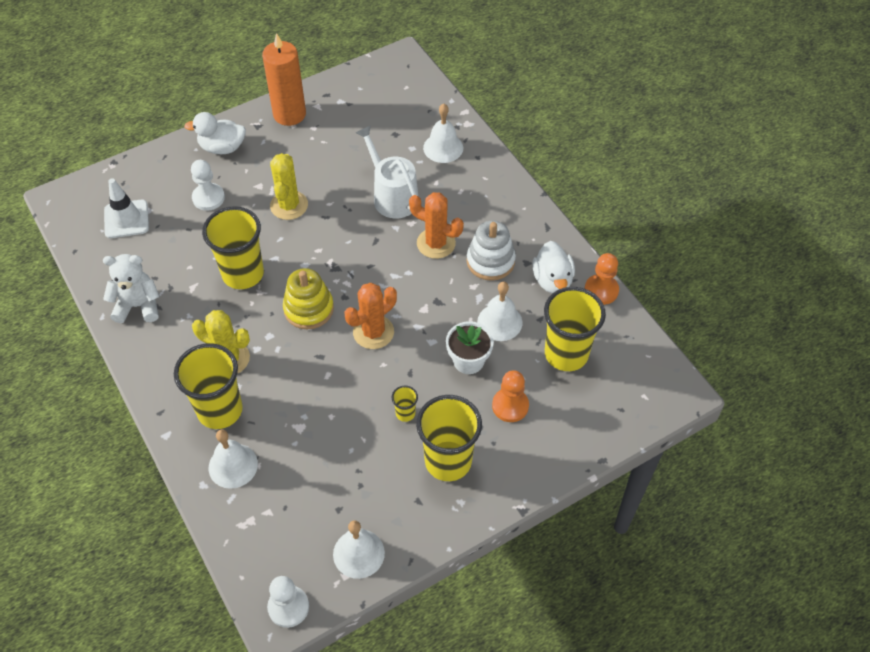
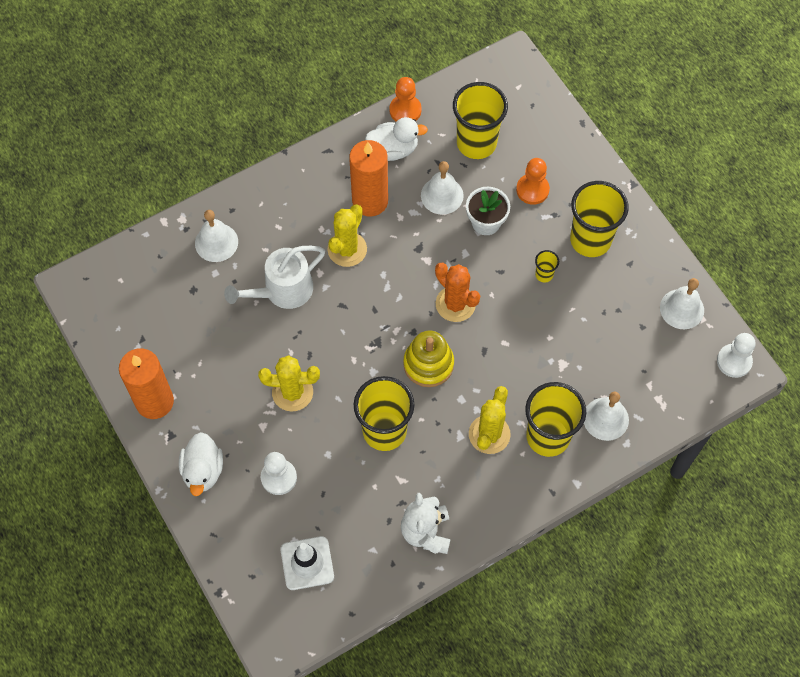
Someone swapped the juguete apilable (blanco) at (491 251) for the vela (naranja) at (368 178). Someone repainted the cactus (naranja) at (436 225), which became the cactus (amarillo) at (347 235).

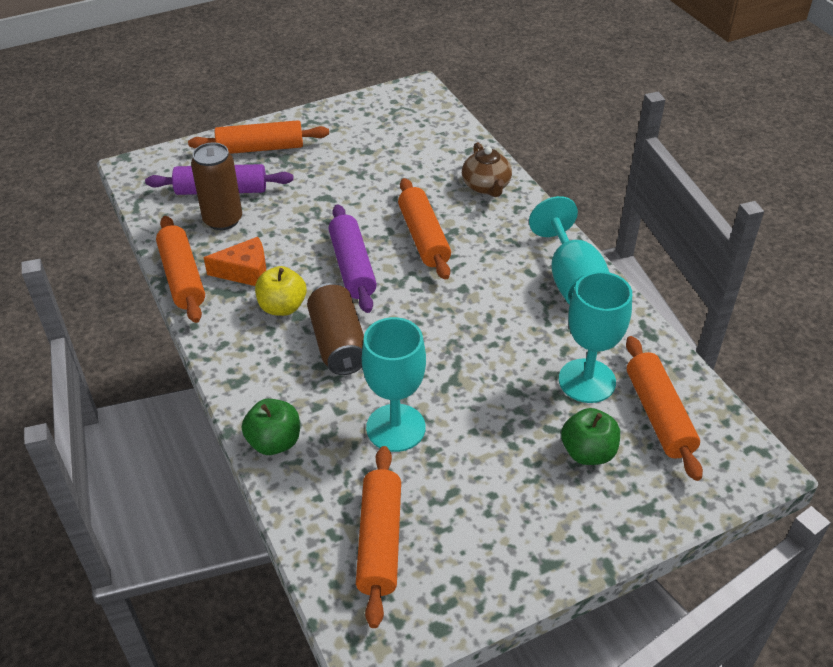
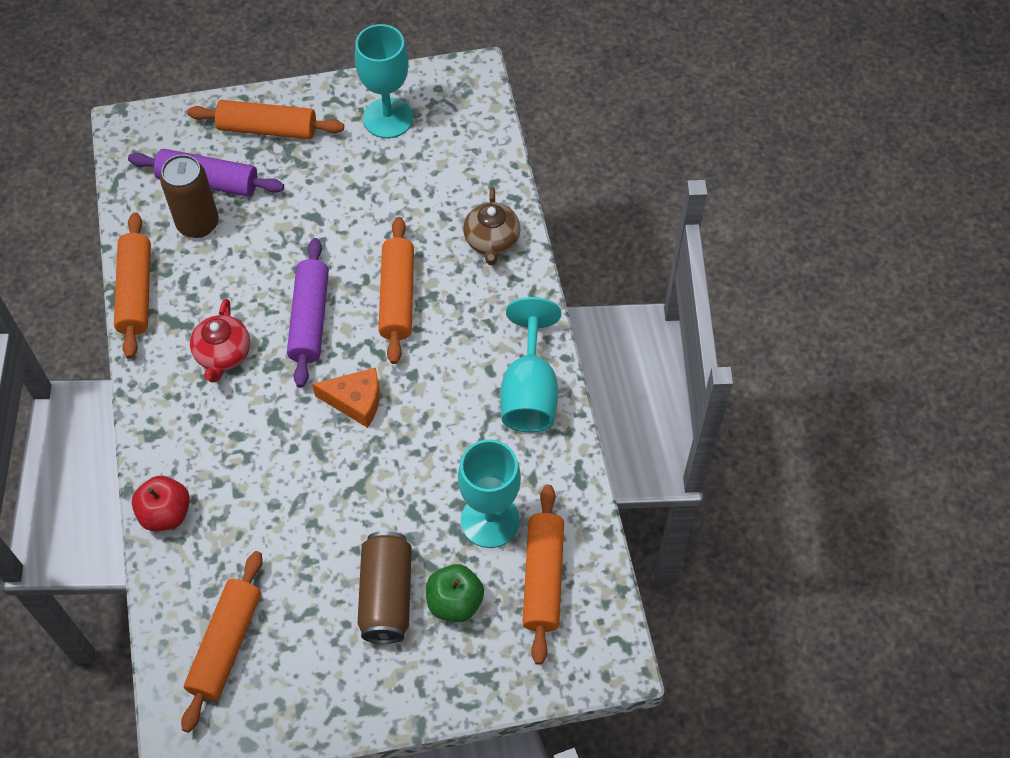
Someone carried the queso (naranja) from (234 261) to (346 398). Someone carried the lata (marrón) from (335 329) to (385 587). Someone carried the copa (turquesa) from (394 384) to (384 81). Someone swapped the manzana (amarillo) at (280 291) for the tetera (rojo) at (220 341). Someone repainted the manzana (verde) at (271 427), which became the manzana (rojo) at (161 503).

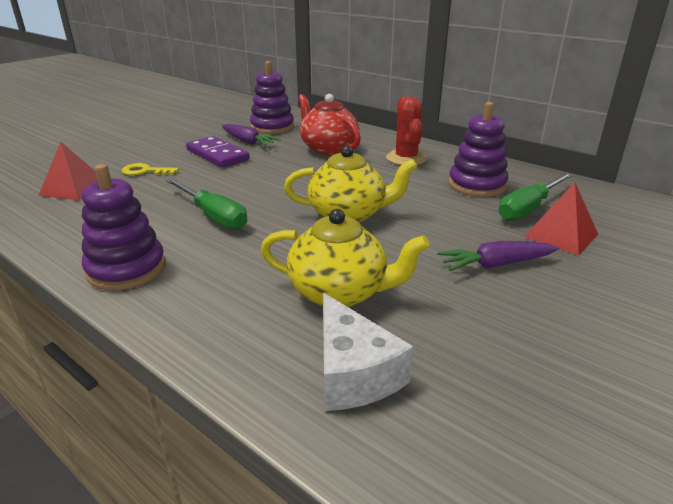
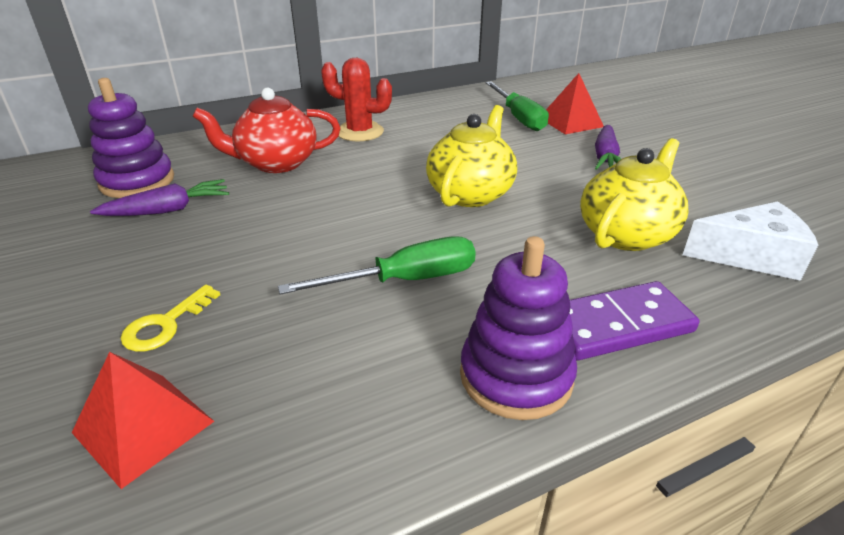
Someone took away the juguete apilable (morado) at (478 149). Someone carried the ficha de dominó (morado) from (218 152) to (634 320).

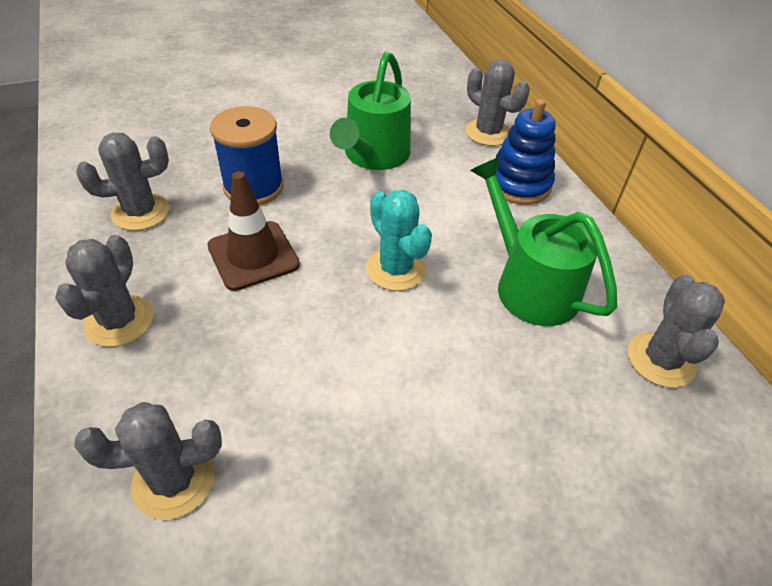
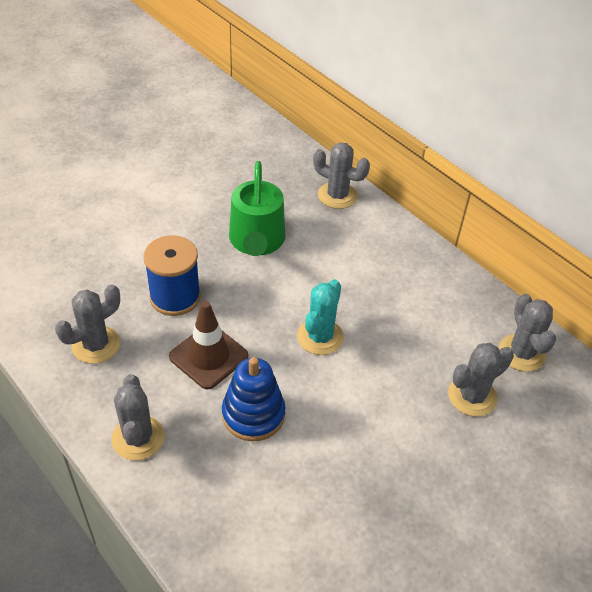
Someone took away the regadera (verde) at (543 241). Someone carried the cactus (gris) from (148 461) to (481 380). Someone carried the juguete apilable (azul) from (526 152) to (254 399). Someone rotated the cactus (turquesa) at (399 240) by 75 degrees clockwise.

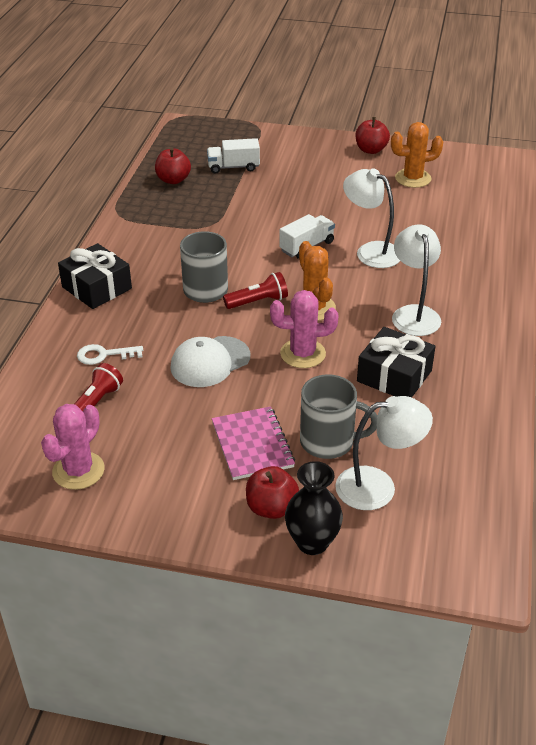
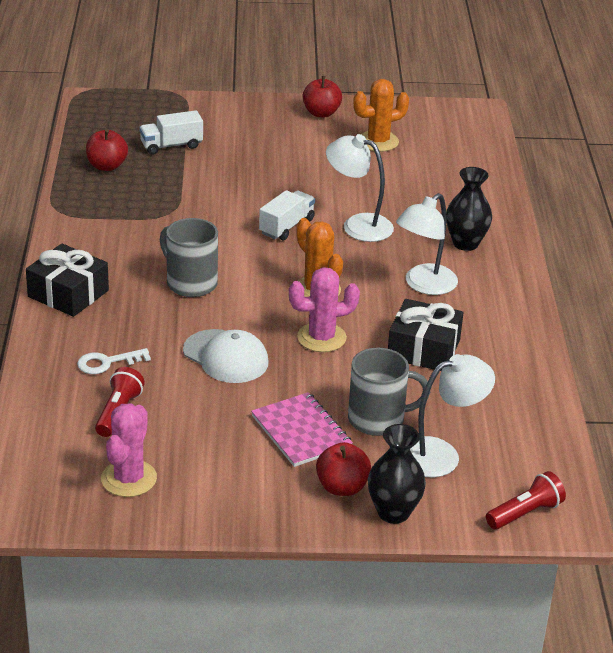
Someone put down the florero (negro) at (469 209). Someone carried the lámpara de mano (rojo) from (255 290) to (526 500). Someone rotated the gorra (blanco) at (210 361) by 90 degrees counterclockwise. Someone rotated the lámpara (blanco) at (416 280) by 120 degrees counterclockwise.

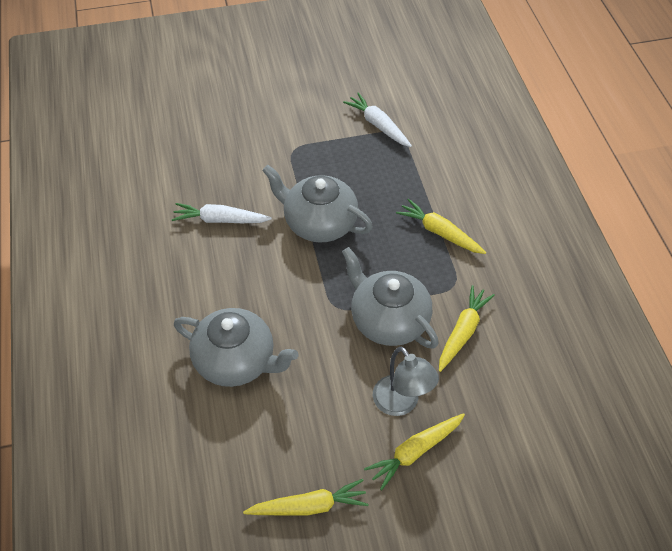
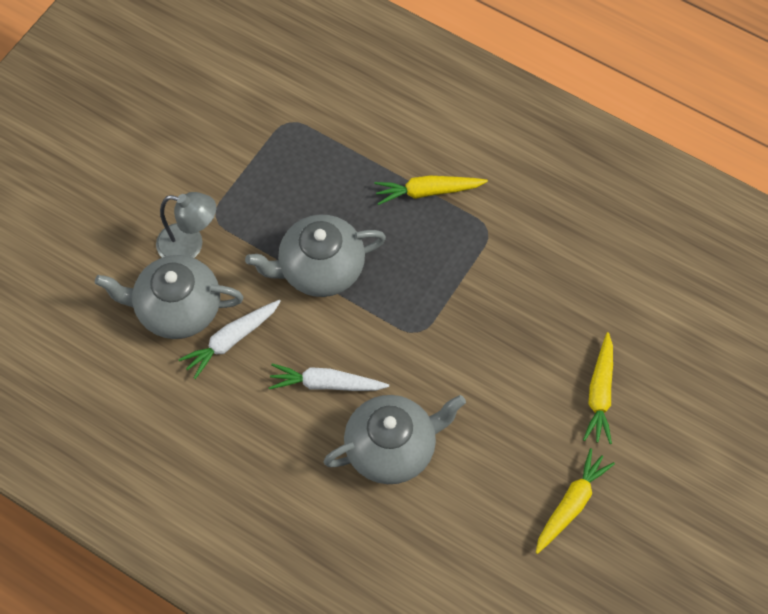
Someone took away the zanahoria (amarillo) at (467 328). Someone carried the tetera (gris) from (390 298) to (169 297). Someone carried the zanahoria (blanco) from (377 120) to (328 377). Someone carried the lámpara (gris) from (406 381) to (186 225).

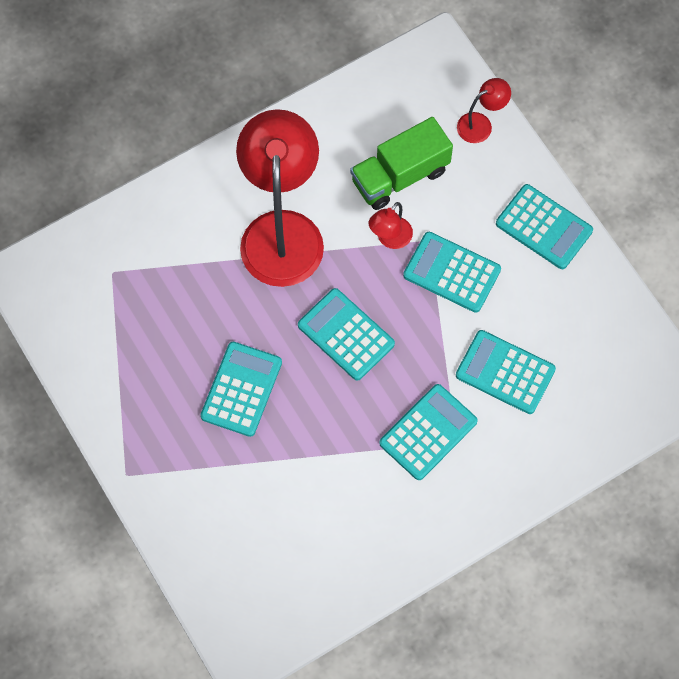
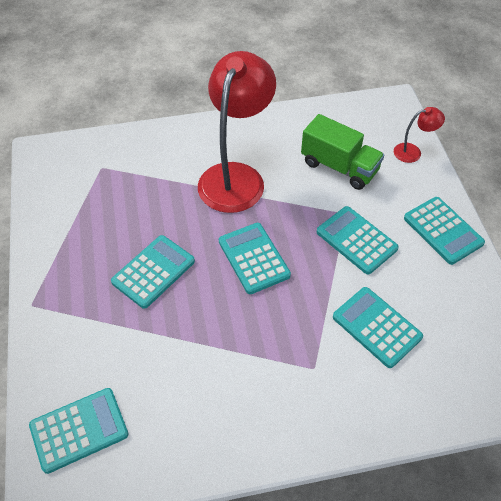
Someone took away the lámpara (rojo) at (391 225). Someone carried the calculadora (turquesa) from (428 432) to (78 431). Someone rotated the camión (verde) at (401 163) by 135 degrees counterclockwise.

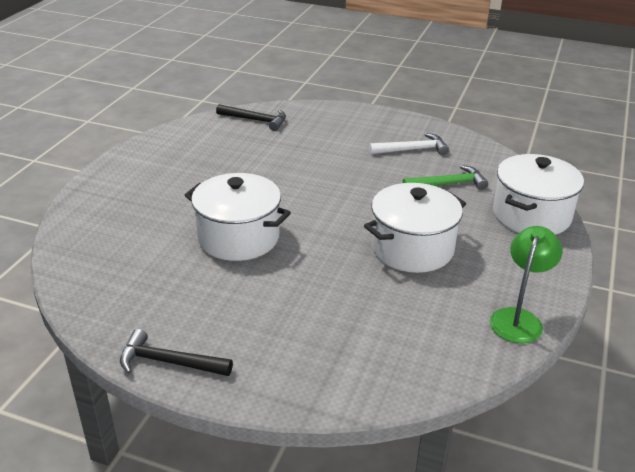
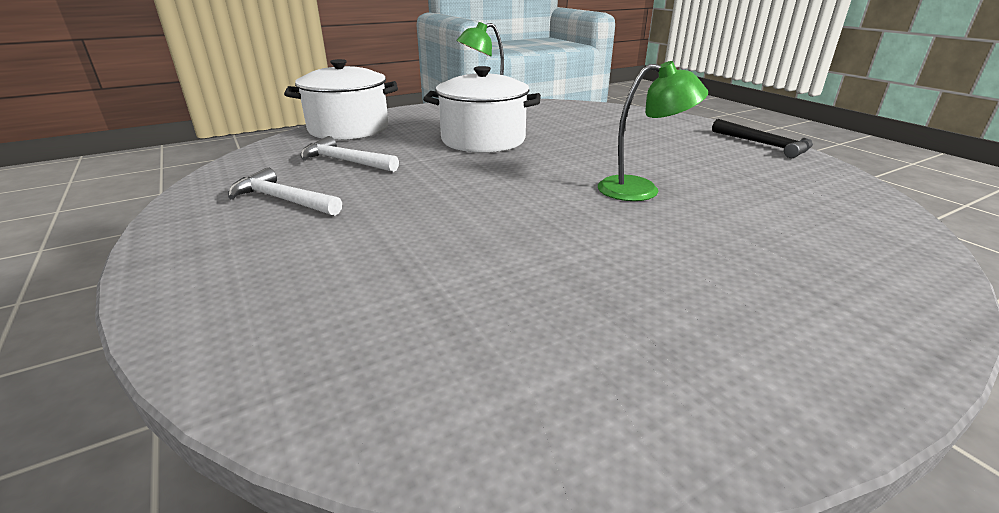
Someone took away the martillo (negro) at (251 117). Someone swapped the olla (blanco) at (238 217) for the lámpara (verde) at (653 131). Someone repainted the martillo (verde) at (445 177), which became the martillo (blanco) at (349 154).

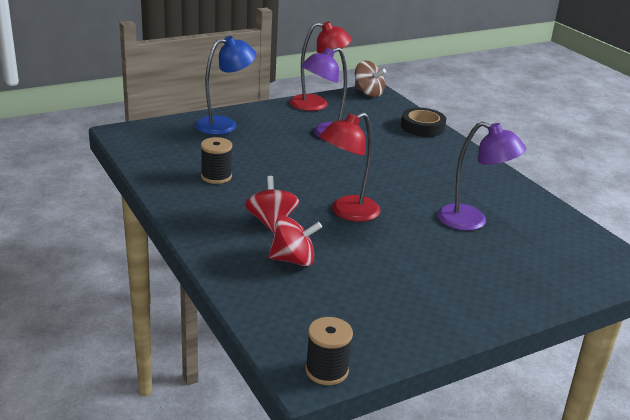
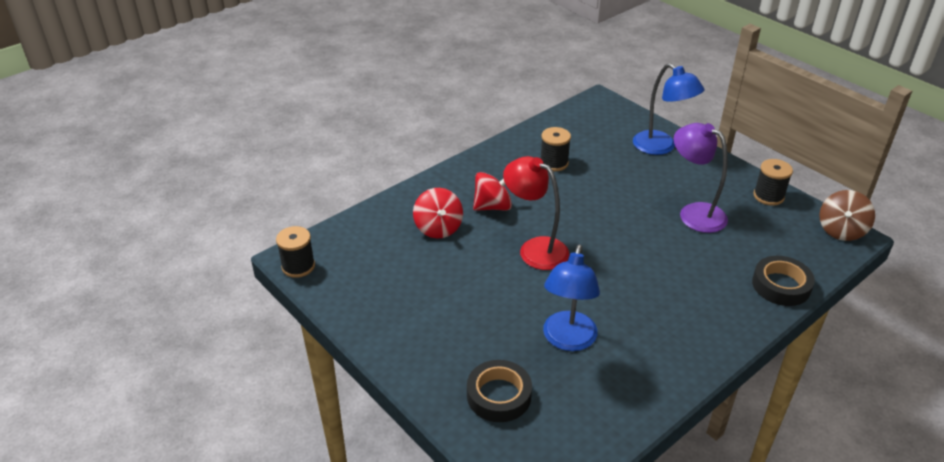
Someone put down the cinta adhesiva (negro) at (499 391). Someone swapped the lámpara (rojo) at (321 66) for the carrete (negro) at (773 182). Someone repainted the lámpara (morado) at (481 176), which became the lámpara (azul) at (571 298).

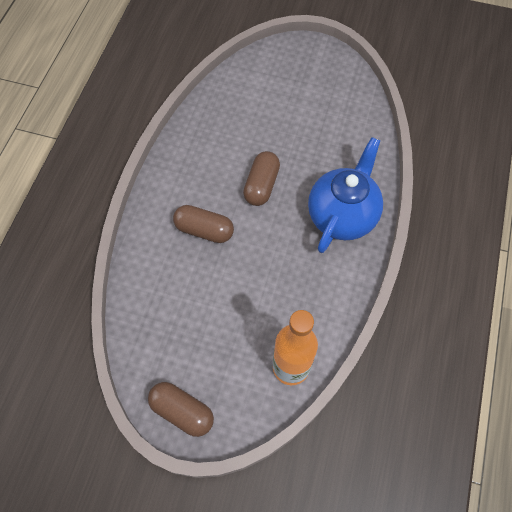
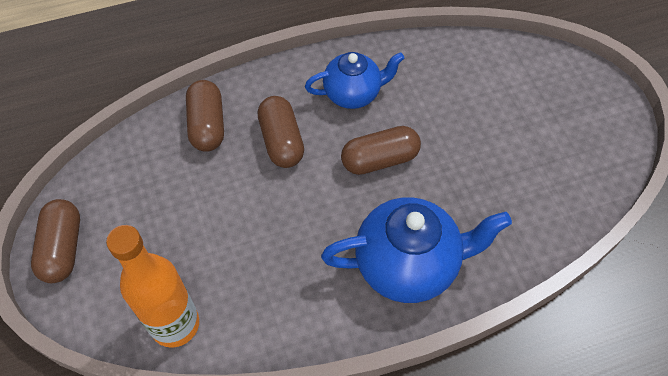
Someone put down the cápsula (marrón) at (205 116). Someone put down the tetera (azul) at (354 80).

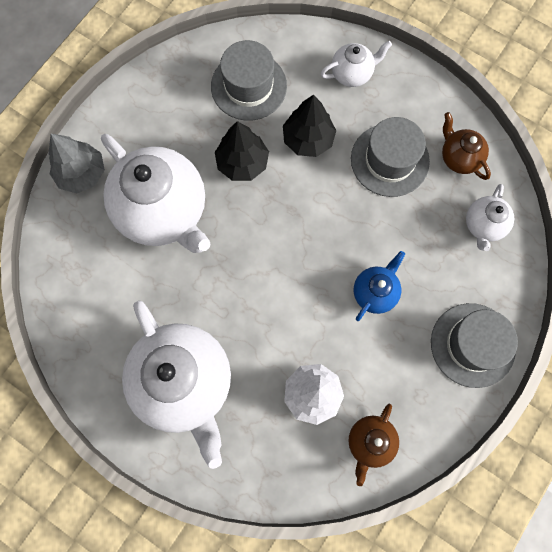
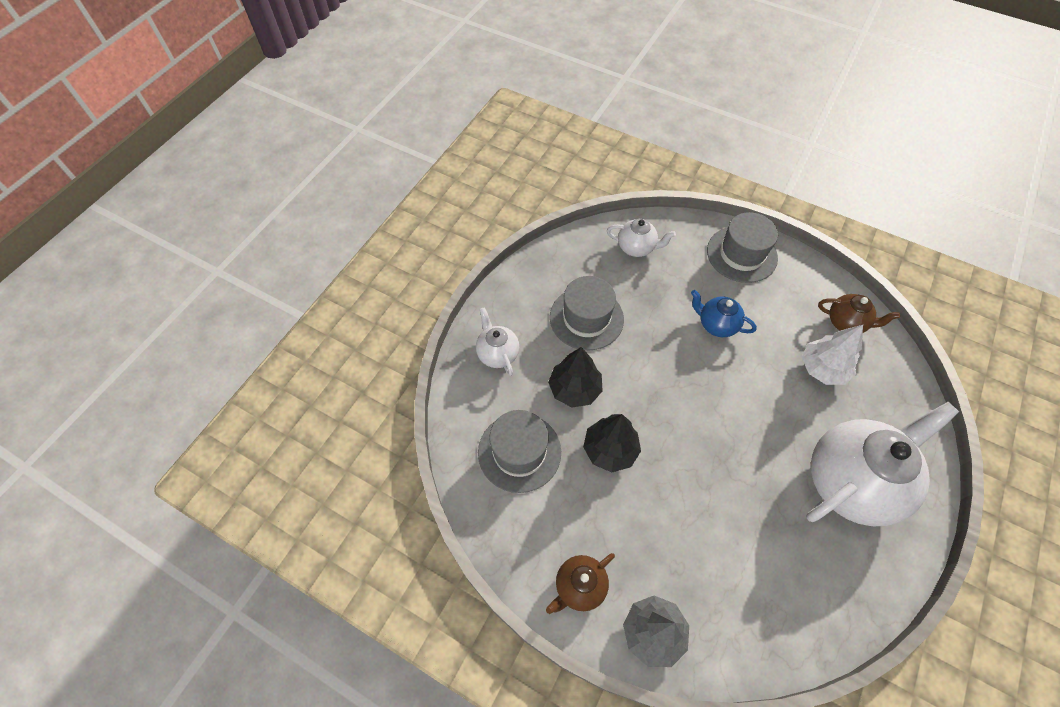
Someone took away the tetera (blanco) at (156 193). Someone carried the tetera (marrón) from (466 146) to (580 583).

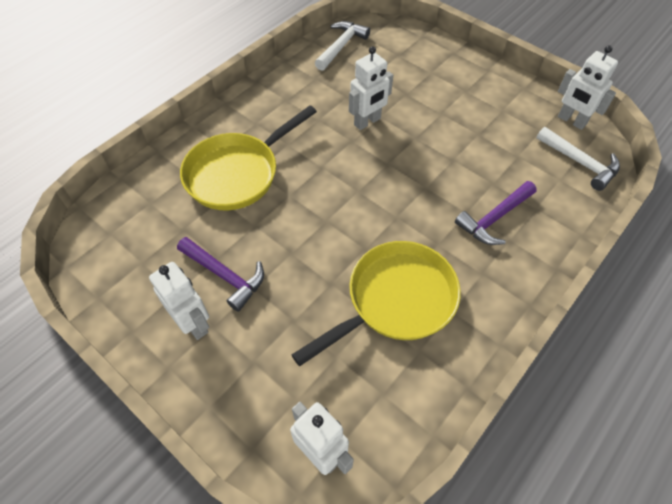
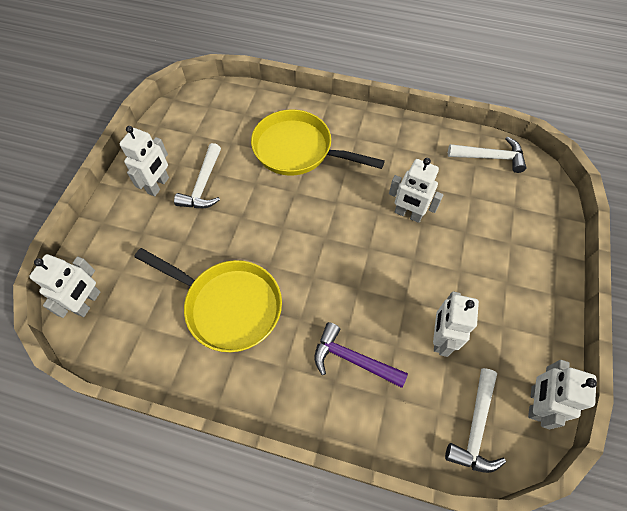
Someone put down the robot (blanco) at (456 324). Someone repainted the martillo (morado) at (220 274), which became the martillo (blanco) at (197 175).

